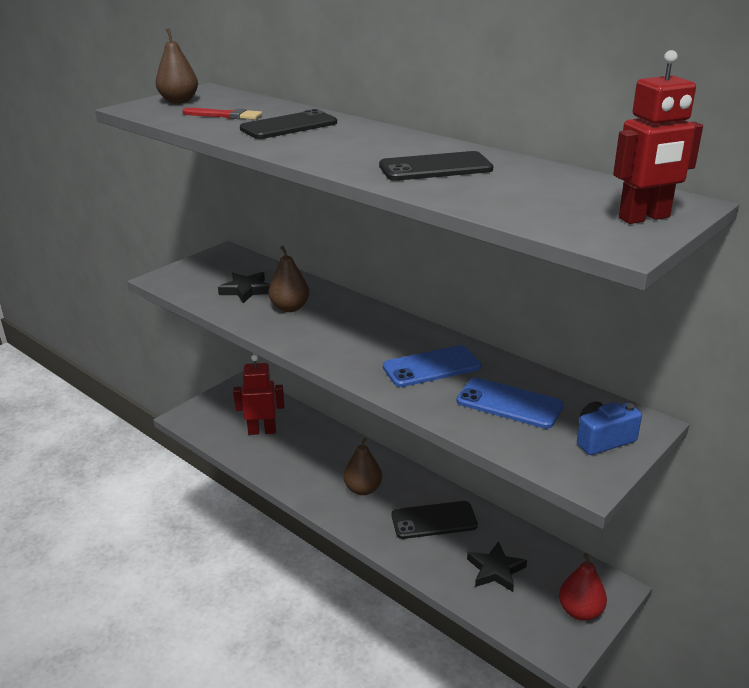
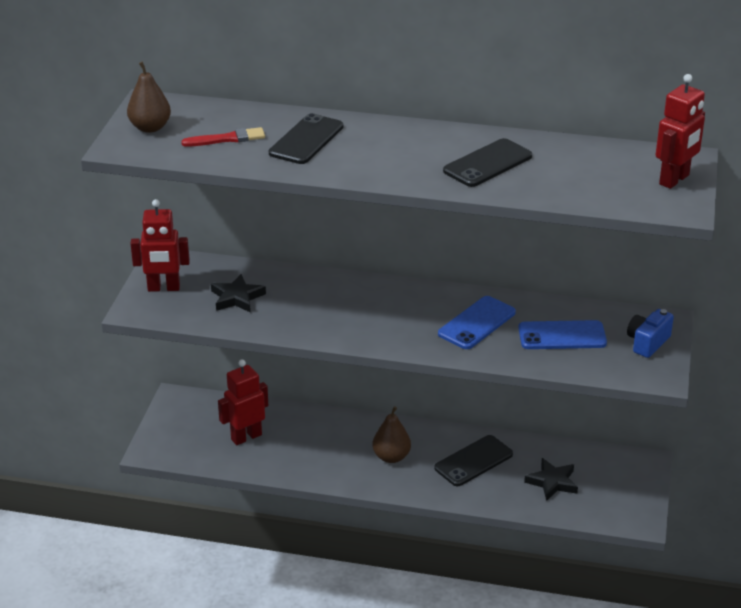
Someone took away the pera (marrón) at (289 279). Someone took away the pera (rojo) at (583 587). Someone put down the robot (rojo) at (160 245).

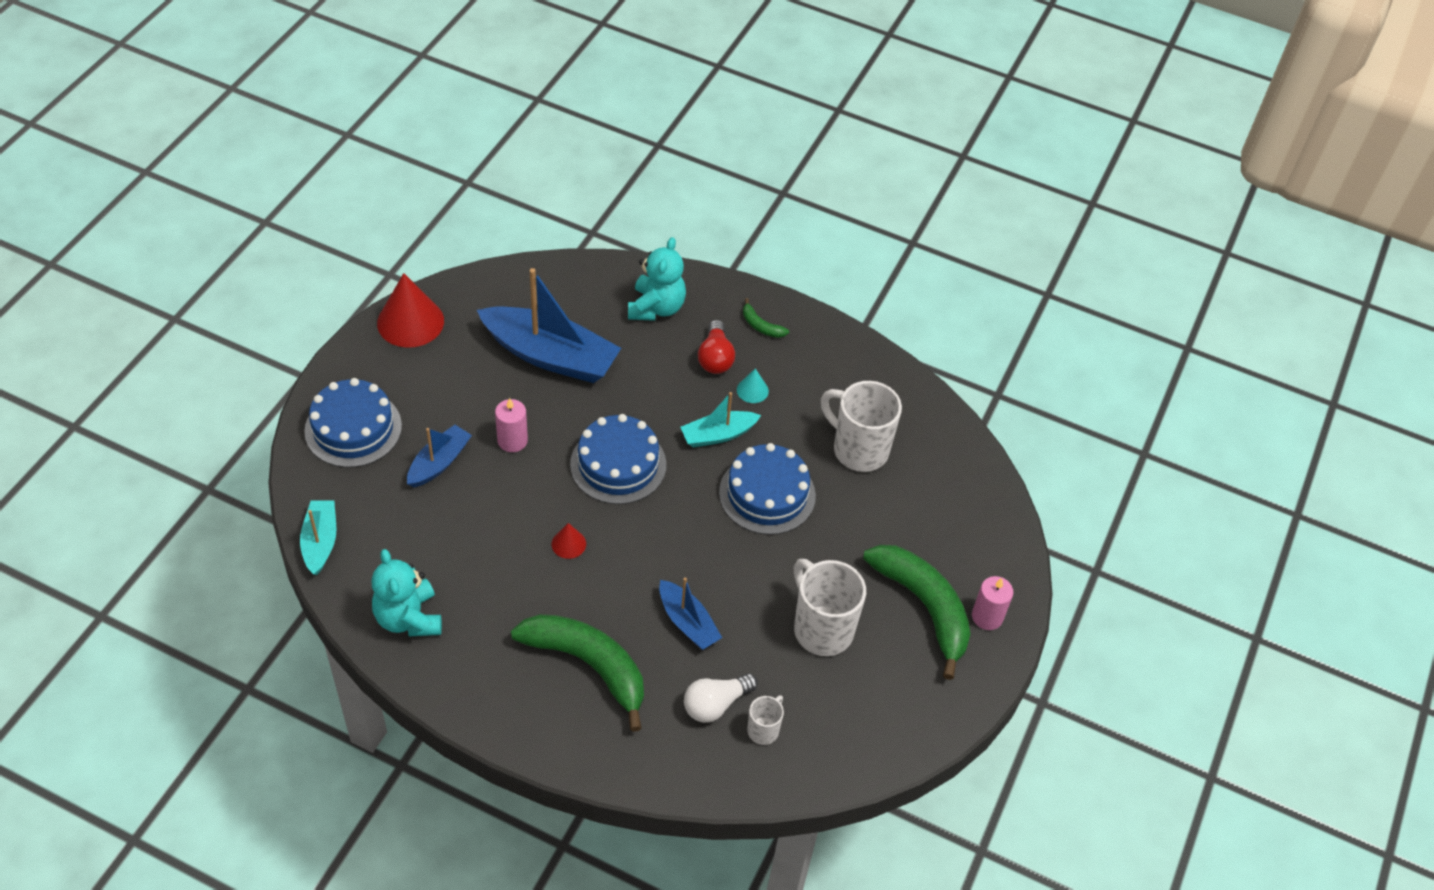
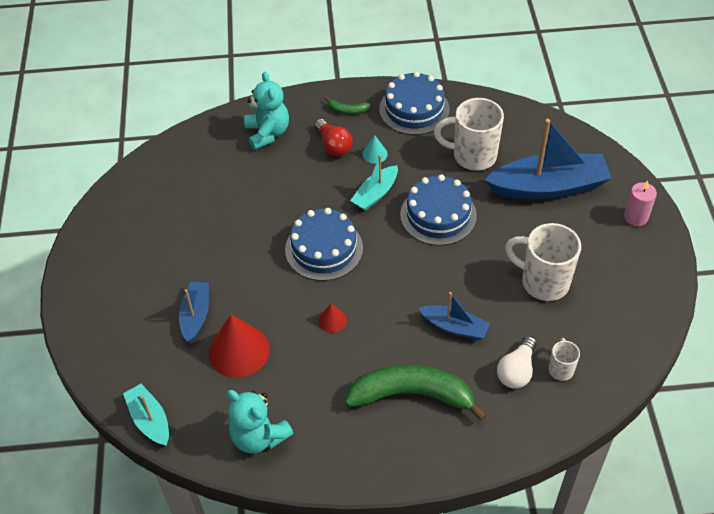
Someone took away the vela (rosa) at (511 425). Someone took away the plátano (verde) at (917 612). Someone carried the tarta (azul) from (353 422) to (414 103). Someone carried the cono (rojo) from (410 310) to (239 346). Someone carried the barco (azul) from (549 325) to (548 159).

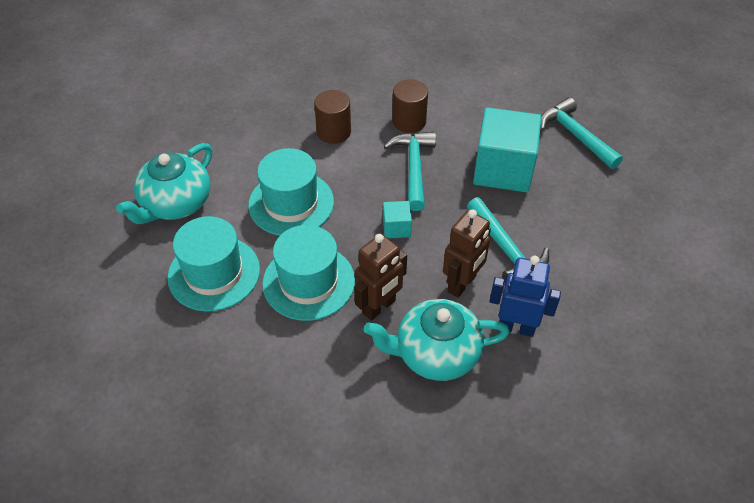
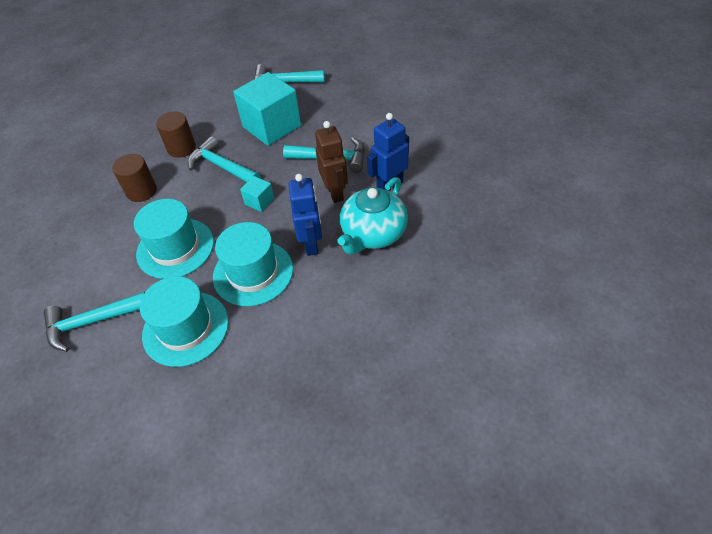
Someone swapped the tetera (turquesa) at (164 183) for the martillo (turquesa) at (94 322). Someone repainted the robot (marrón) at (380 277), which became the robot (azul) at (305 215).

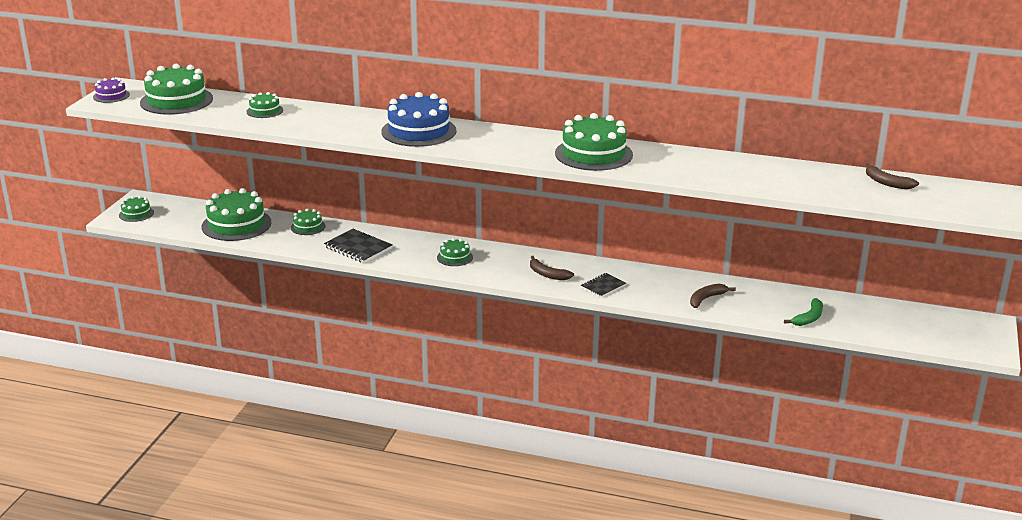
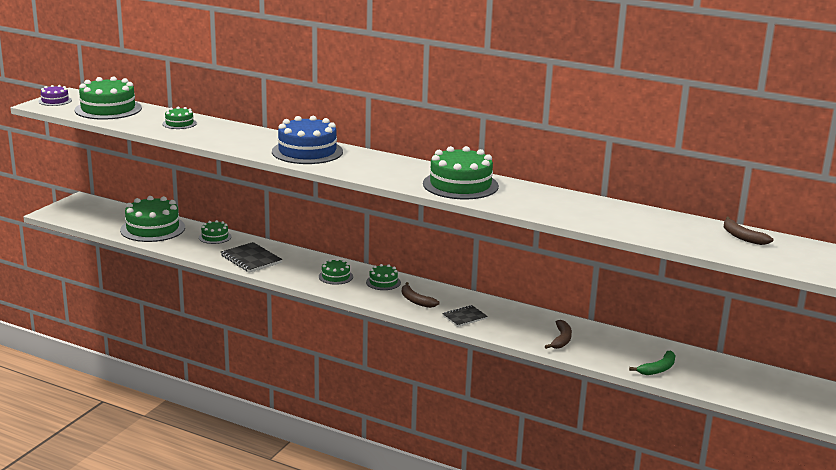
Someone carried the tarta (verde) from (136 209) to (383 277). Someone rotated the plátano (marrón) at (713 296) by 135 degrees clockwise.

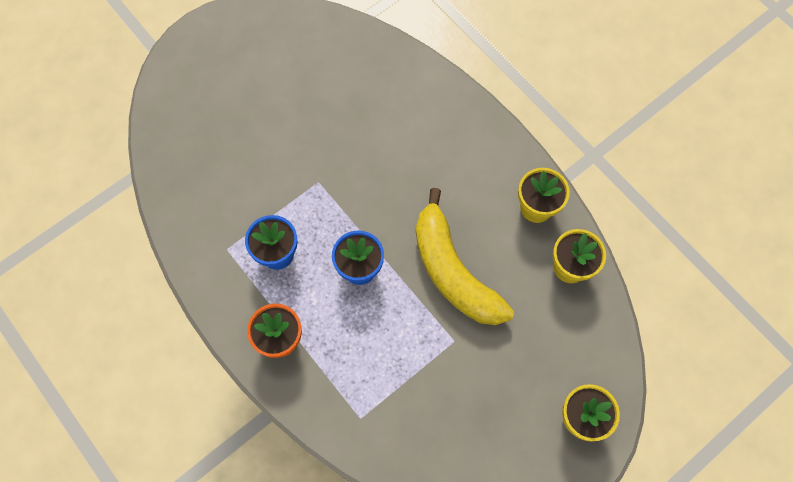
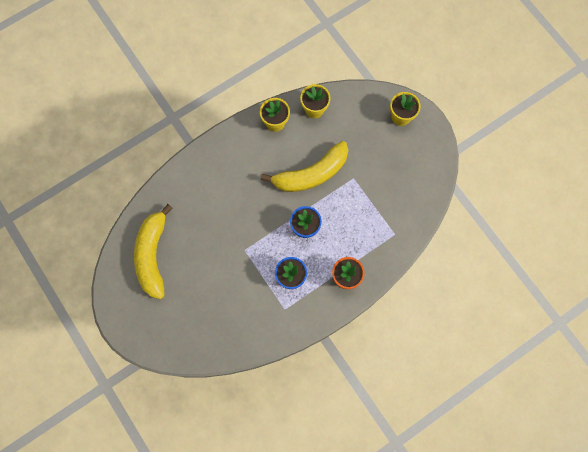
Someone put down the plátano (amarillo) at (153 251).

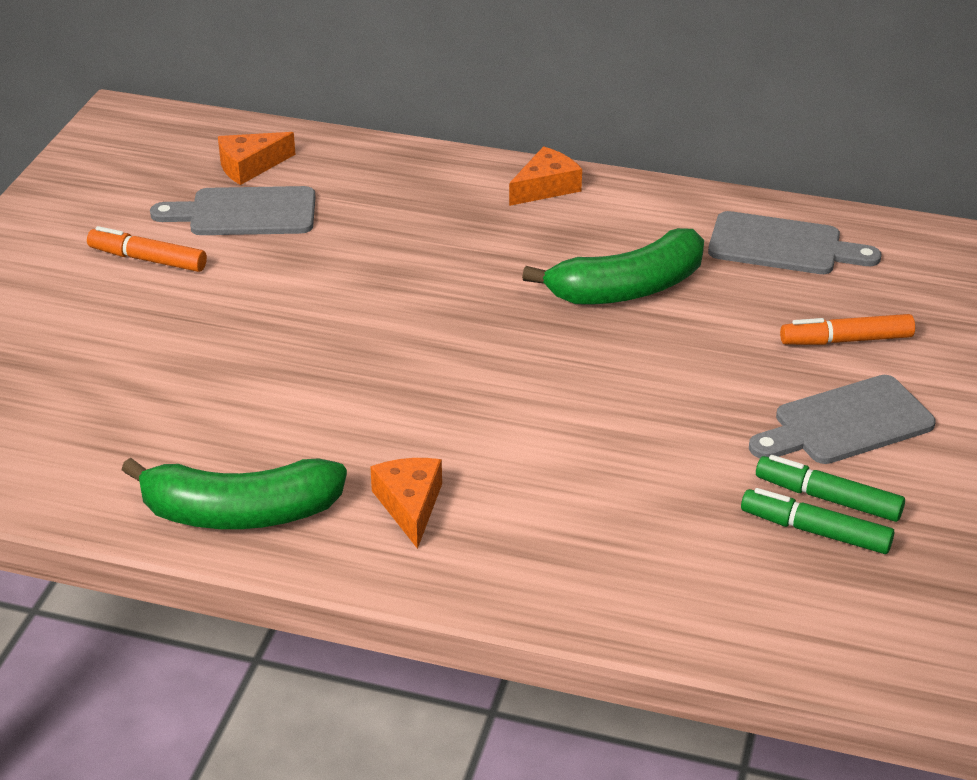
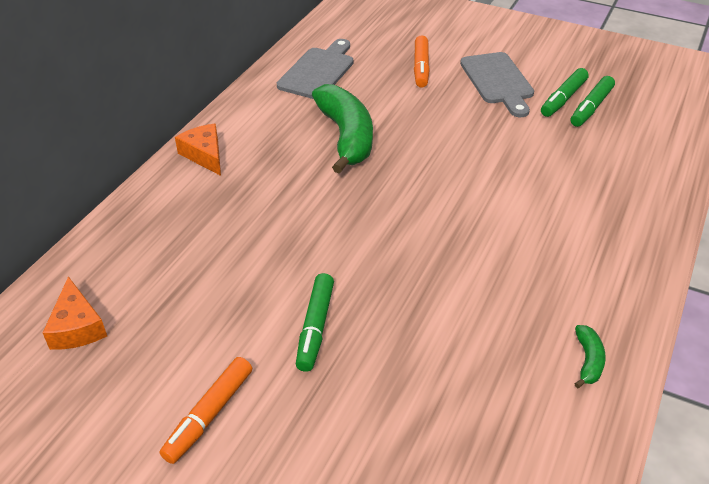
Someone took away the tabla de cortar (gris) at (233 210). Someone took away the queso (naranja) at (406 503). Someone put down the rotulador (verde) at (315 322). Someone scaled the plátano (verde) at (234 493) by 0.43.

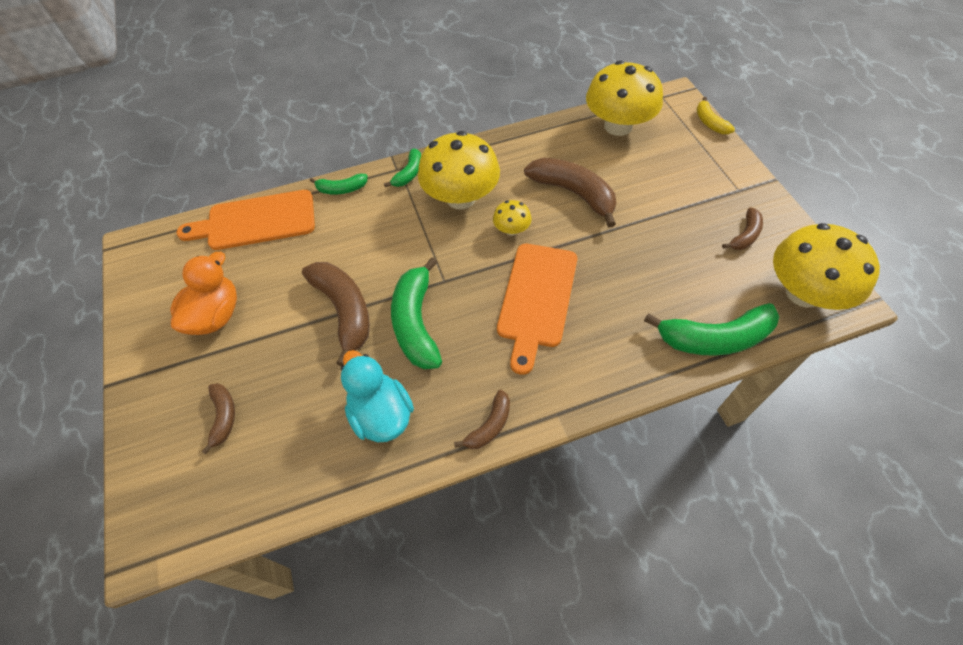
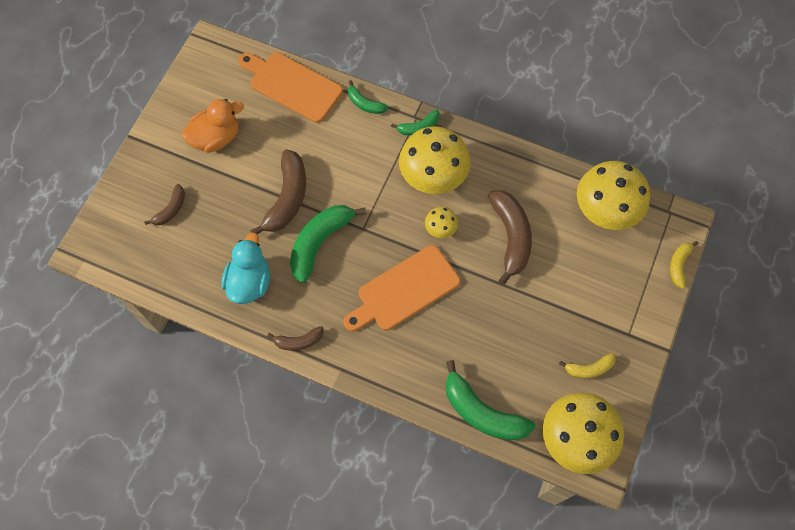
Someone repainted the plátano (marrón) at (742 228), which became the plátano (amarillo) at (587 365).

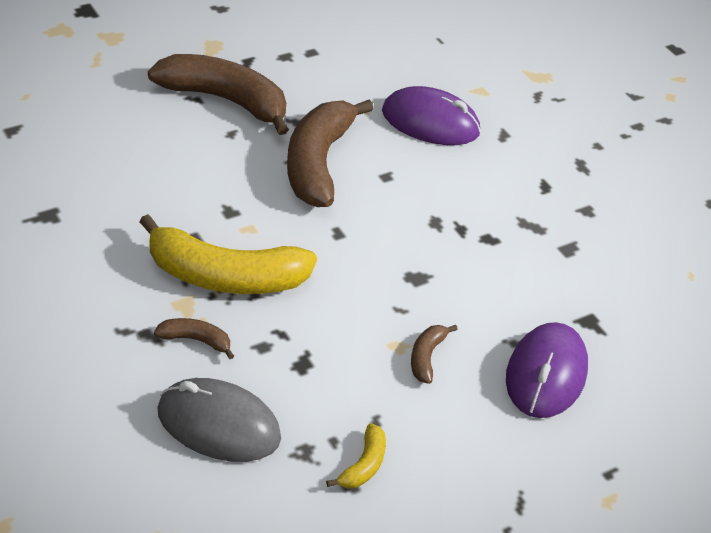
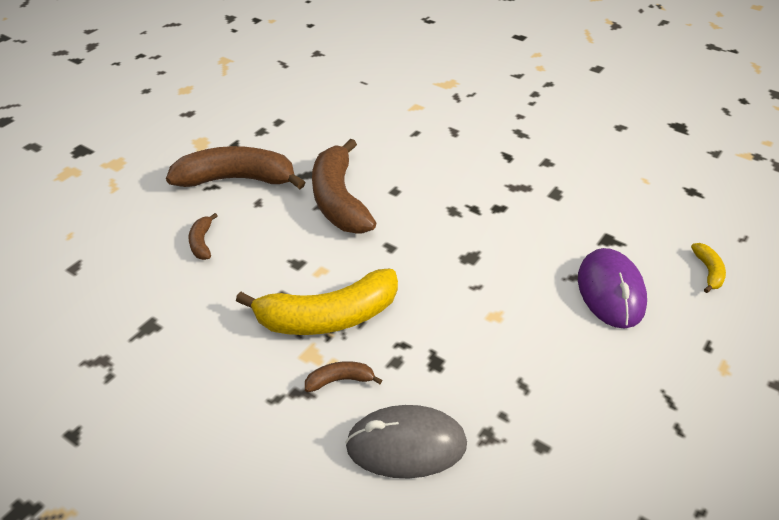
Someone took away the ratón (morado) at (431 115). Someone carried the plátano (amarillo) from (356 455) to (708 268). Someone carried the plátano (marrón) from (434 354) to (203 236).

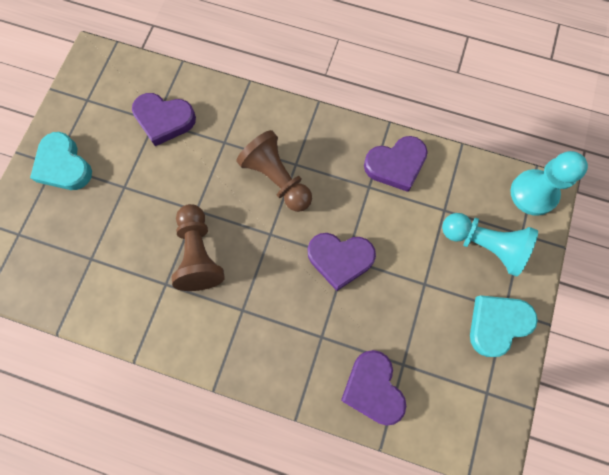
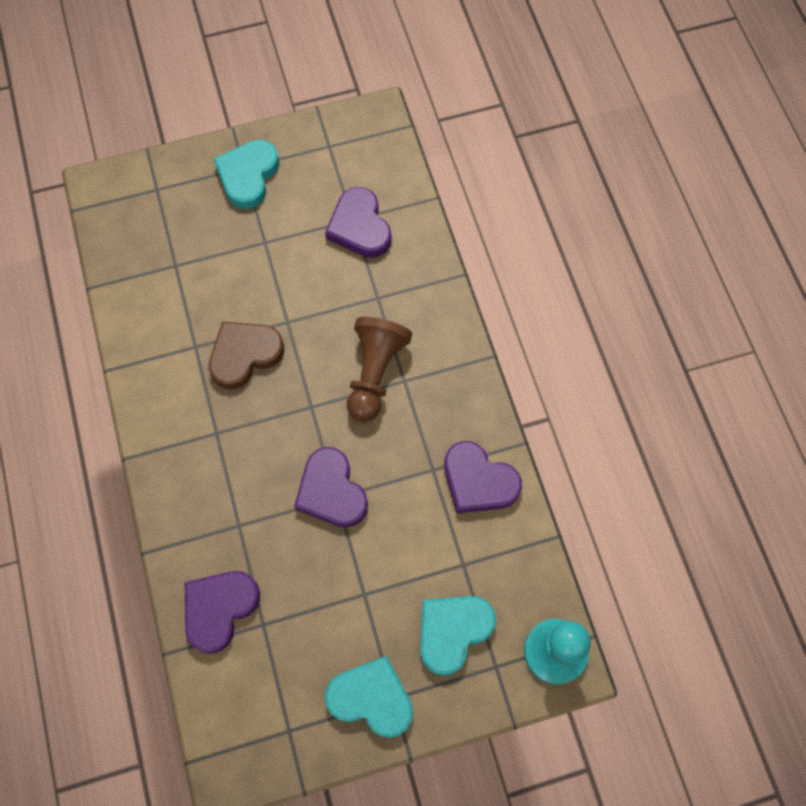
Someone swapped the peón (marrón) at (198 247) for the corazón (marrón) at (246 355). Someone swapped the peón (turquesa) at (490 245) for the corazón (turquesa) at (458 636).

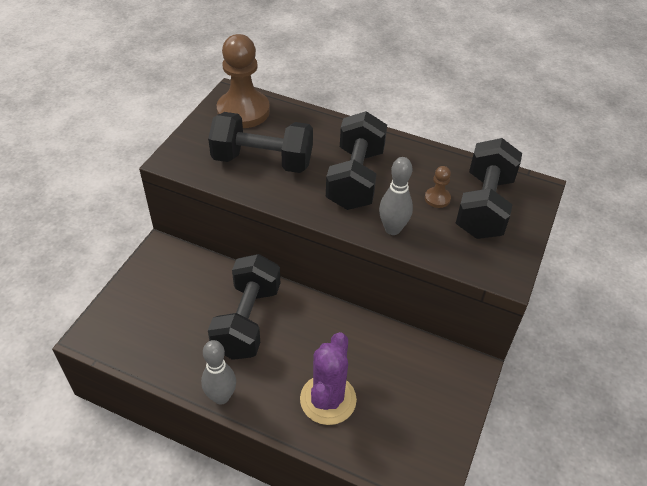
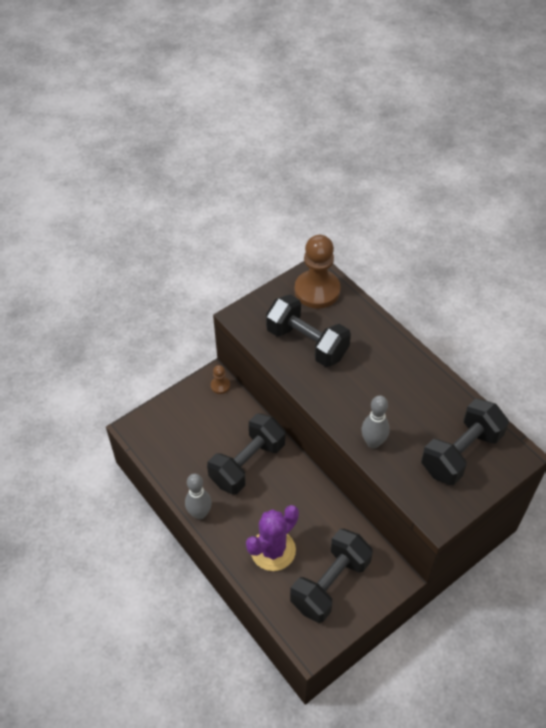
Someone carried the mancuerna (negro) from (356 160) to (331 576). Someone carried the peón (marrón) from (438 187) to (220 379).

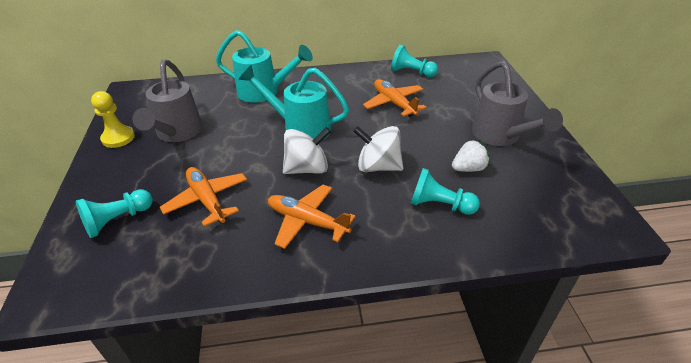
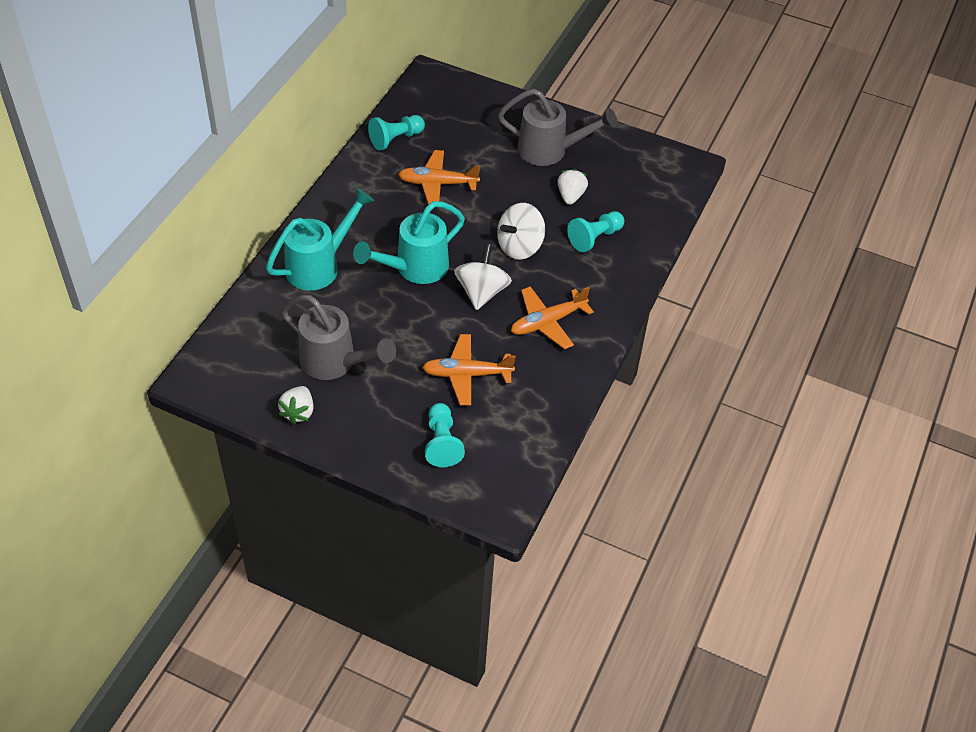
Someone swapped the peón (amarillo) at (113 119) for the fresa (blanco) at (296 405).

